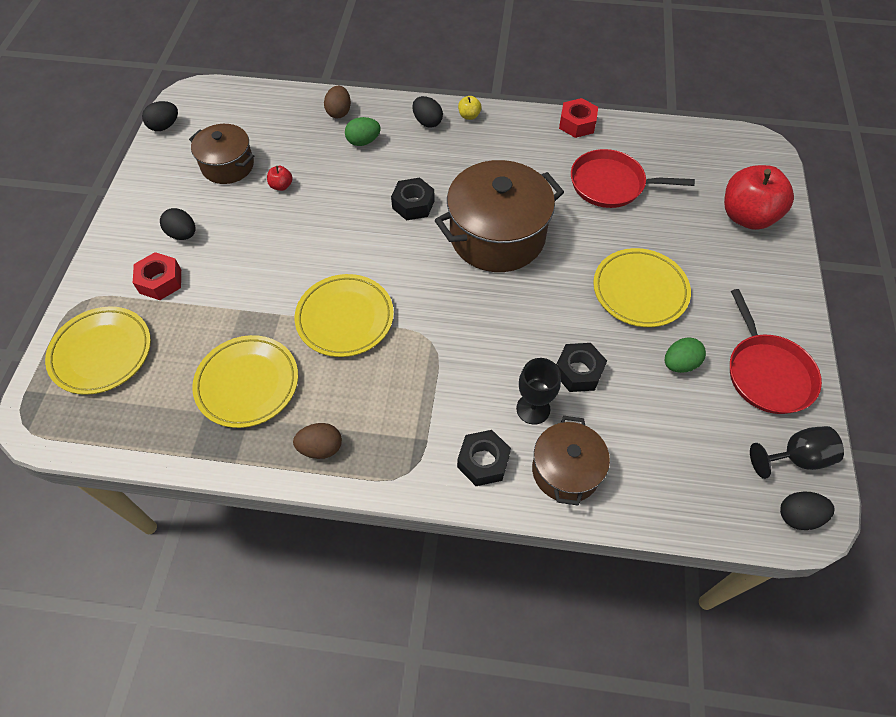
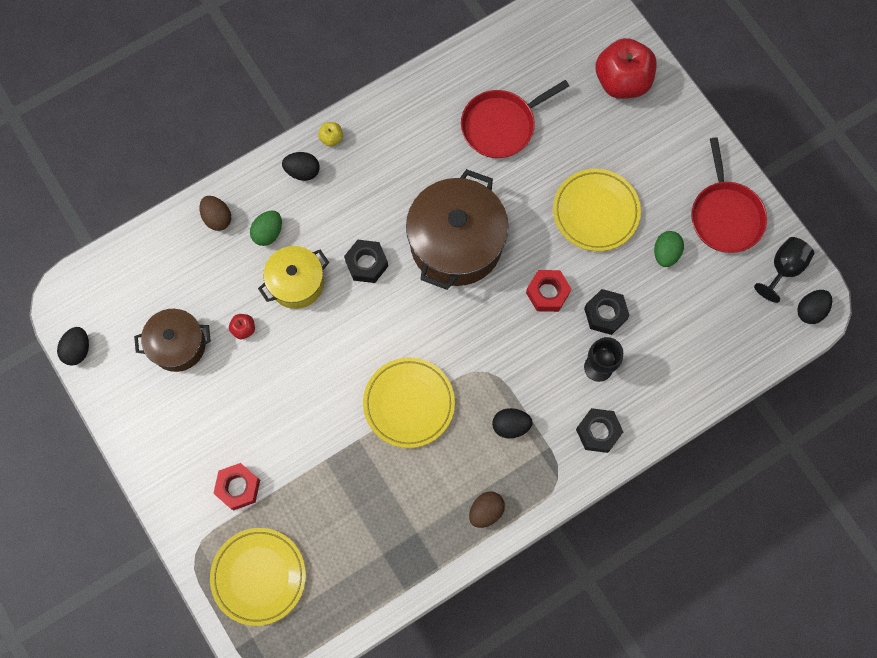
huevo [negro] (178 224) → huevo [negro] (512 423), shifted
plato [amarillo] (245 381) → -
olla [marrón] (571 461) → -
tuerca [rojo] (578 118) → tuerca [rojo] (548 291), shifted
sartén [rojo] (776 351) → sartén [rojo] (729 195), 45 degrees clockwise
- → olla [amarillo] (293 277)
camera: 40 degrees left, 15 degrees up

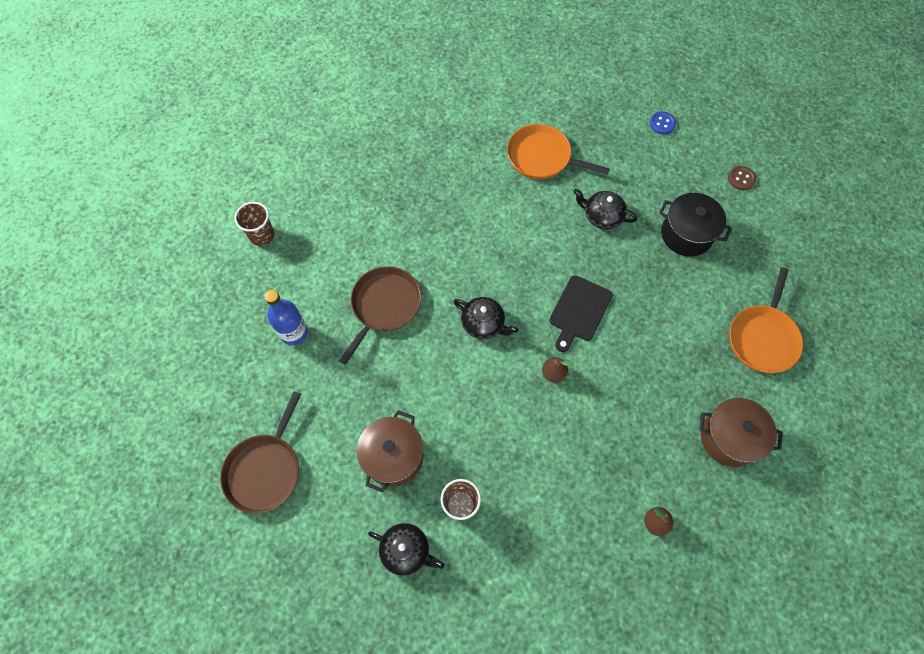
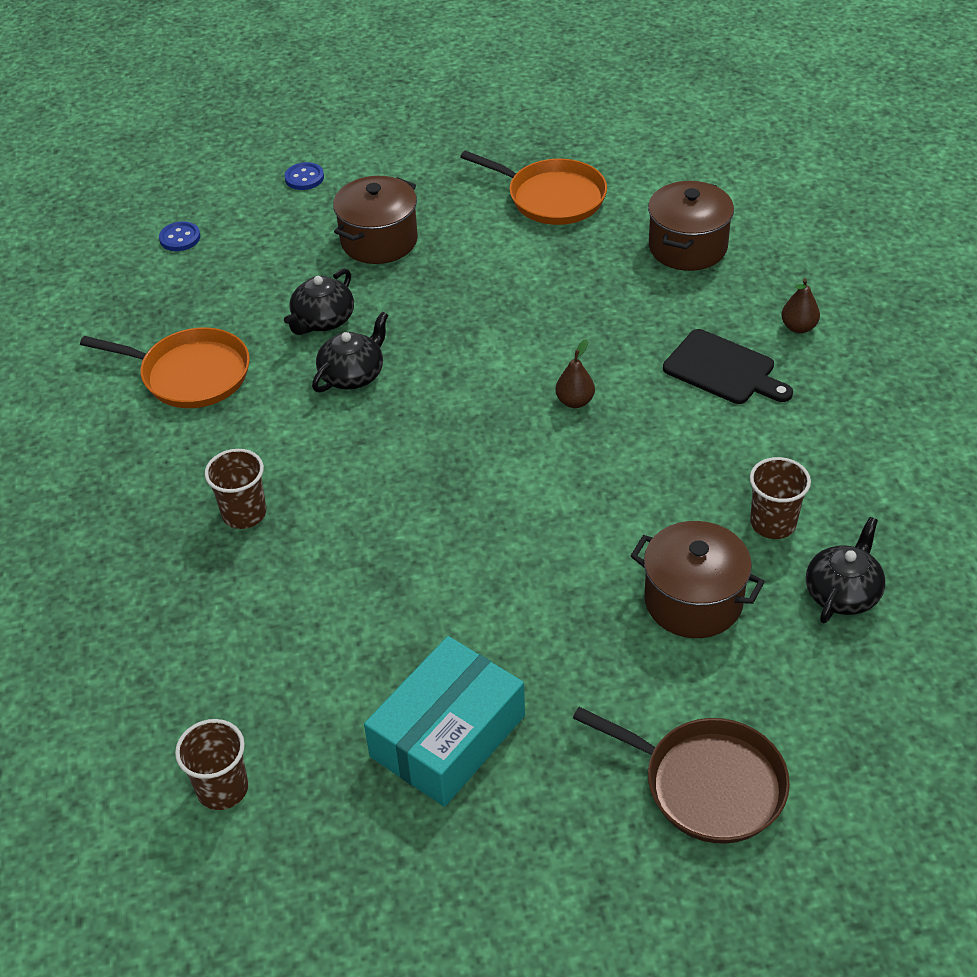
botella [azul] (286 317) → caja [turquesa] (444 721)
sartén [marrón] (380 315) → -
tetera [negro] (485 318) → tetera [negro] (350 351), shifted
sartén [naranja] (558 151) → sartén [naranja] (165 367), 105 degrees counterclockwise
tabla de cortar [negro] (581 313) → tabla de cortar [negro] (728 366), shifted
olla [negro] (695 225) → olla [marrón] (375 220)
botón [marrón] (742 178) → botón [azul] (304 176)
- → vaso [marrón] (235 489)
camera: 80 degrees left, 20 degrees down

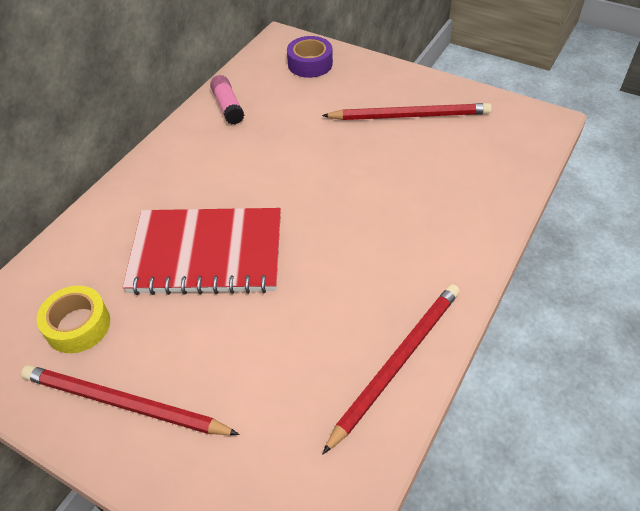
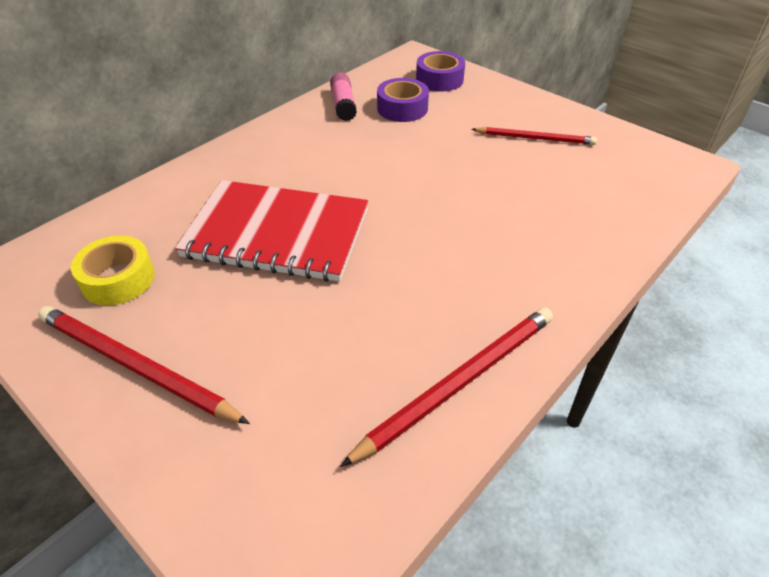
lápiz [rojo] (407 111) → lápiz [rojo] (534 136), x0.66
- → cinta adhesiva [morado] (403 100)
camera: 10 degrees right, 5 degrees down

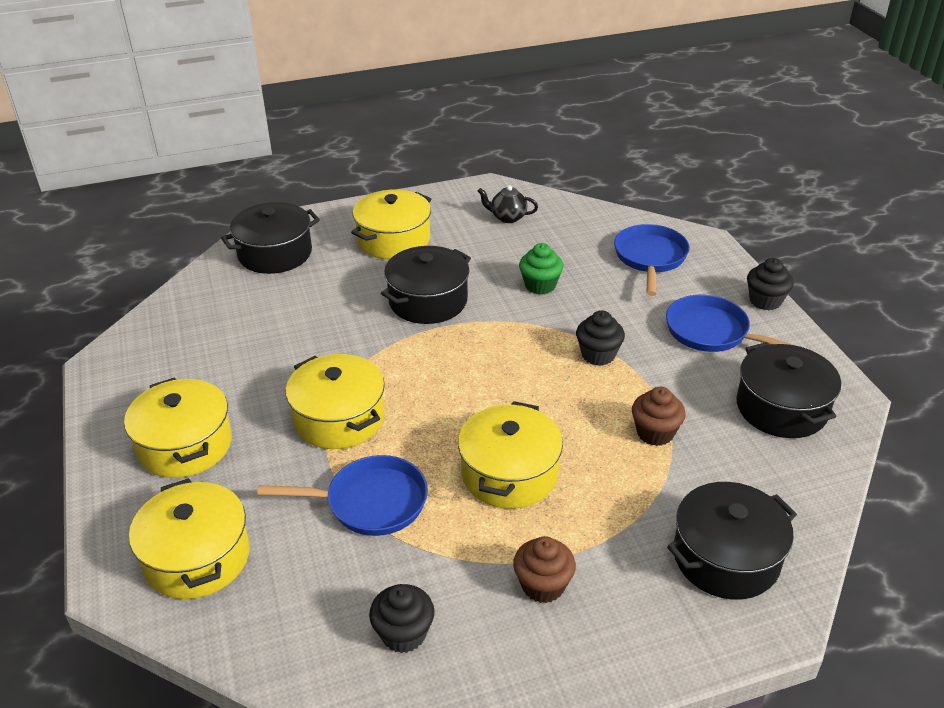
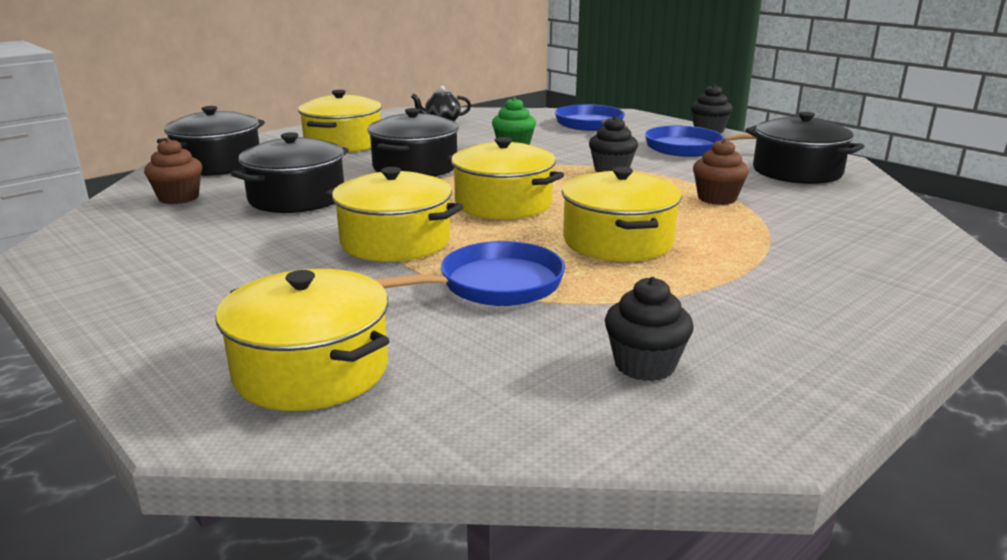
olla [amarillo] (178 427) → olla [amarillo] (505 178), shifted
magdalena [marrón] (544 569) → magdalena [marrón] (173 171), shifted
olla [negro] (732 540) → olla [negro] (290 172), shifted
camera: 25 degrees left, 15 degrees down

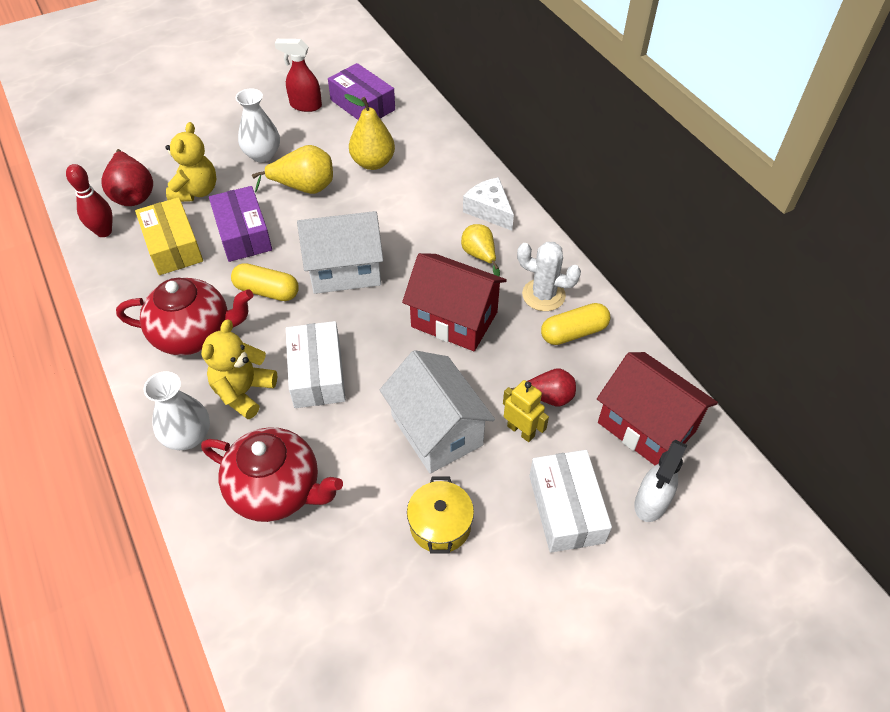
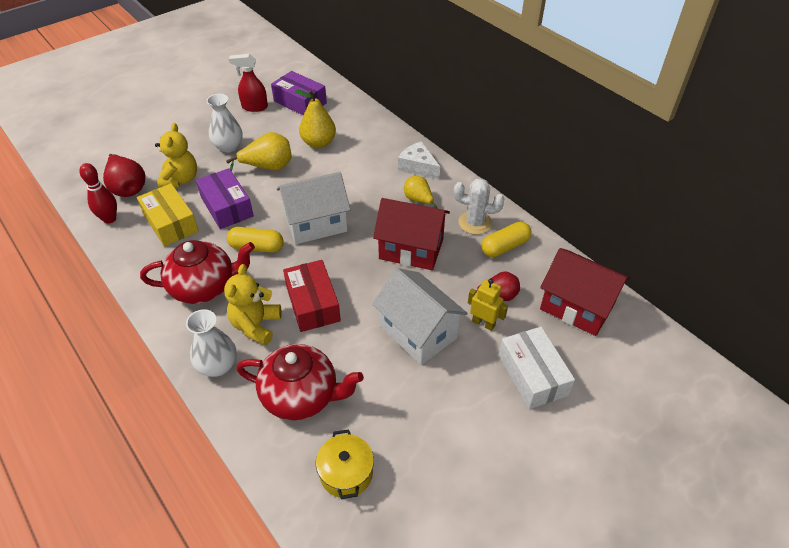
caja [blanco] (316 364) → caja [rojo] (312 296)
olla [amarillo] (440 515) → olla [amarillo] (345 464), shifted
pulverizador [blanco] (661 481) → -
camera: 10 degrees left, 5 degrees down

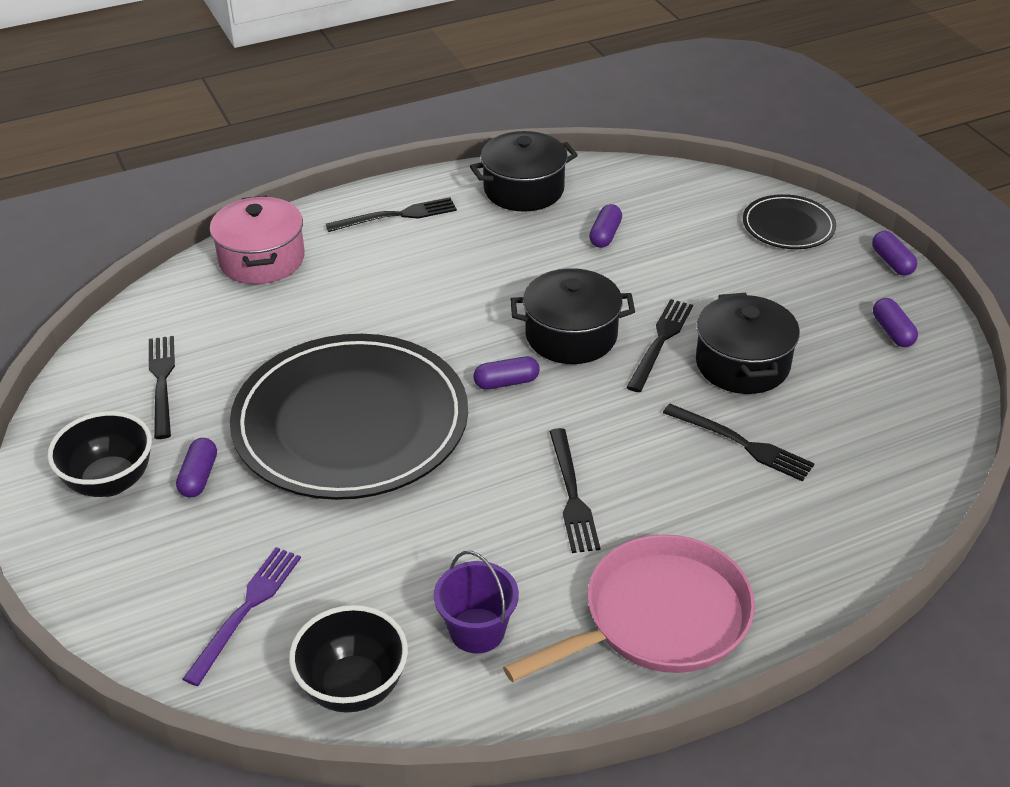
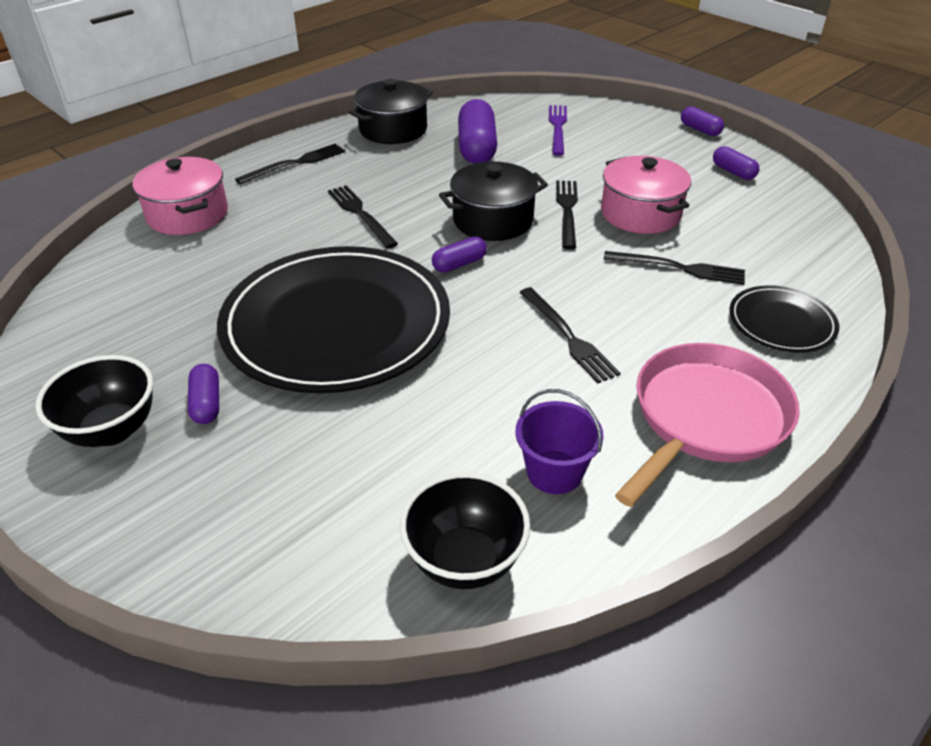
tenedor [negro] (162 387) → tenedor [negro] (363 217), shifted
tenedor [morado] (242 616) → tenedor [morado] (558 130), shifted
cápsula [morado] (605 226) → cápsula [morado] (477 131), x1.89
olla [negro] (748 343) → olla [rosa] (646 195)
plato [negro] (789 221) → plato [negro] (784 319), shifted
camera: 20 degrees left, 0 degrees up

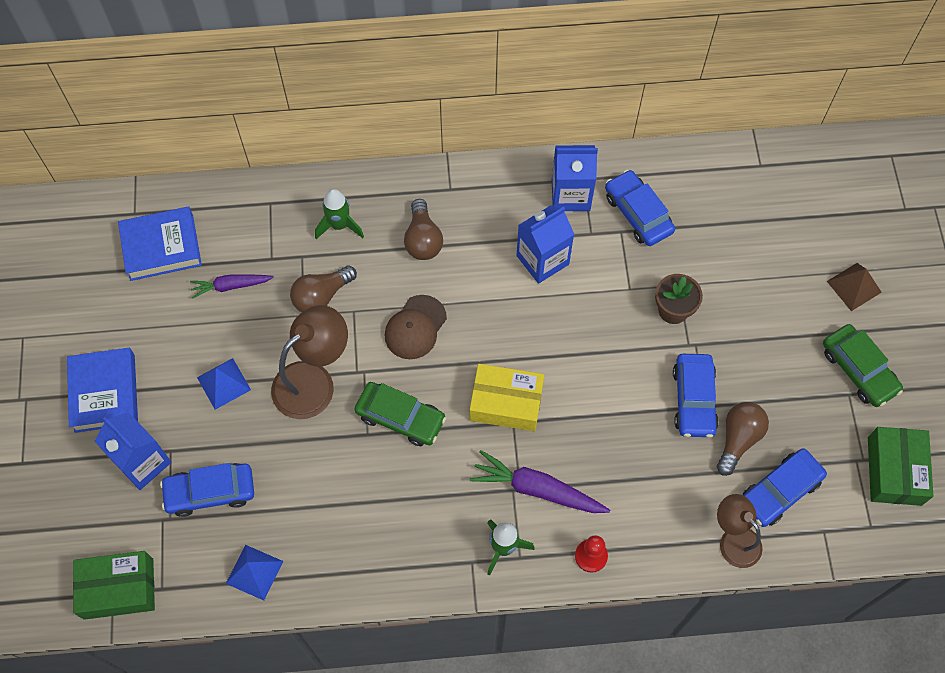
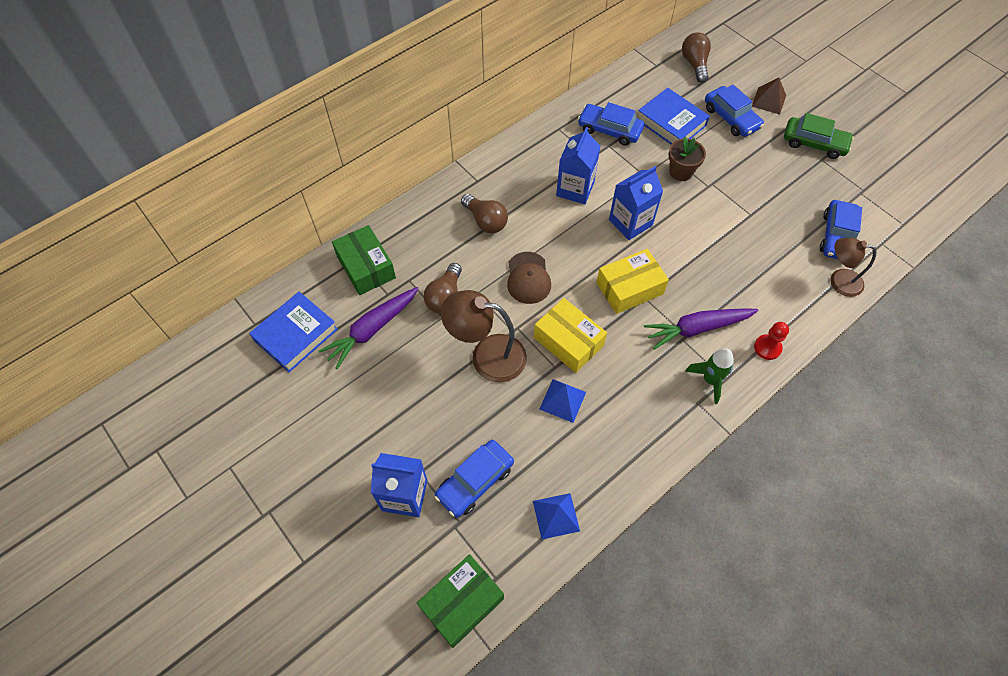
libro [azul] (102 390) → libro [azul] (673 116), shifted
zanahoria [morado] (232 286) → zanahoria [morado] (369 328), x1.60
pirámide [azul] (224 384) → pirámide [azul] (562 401), shifted
lámpara [marrón] (309 362) → lámpara [marrón] (484 336), 90 degrees counterclockwise
cohete [verde] (339 214) → -
coche [verde] (400 414) → caja [amarillo] (570 335)
cartón de leche [azul] (575 178) → cartón de leche [azul] (636 203), shifted
coche [azul] (696 396) → coche [azul] (734 111), shifted
bombilla [marrón] (743 439) → bombilla [marrón] (696 57), shifted
caja [verde] (901 466) → caja [verde] (364 260), shifted
camera: 35 degrees left, 5 degrees down

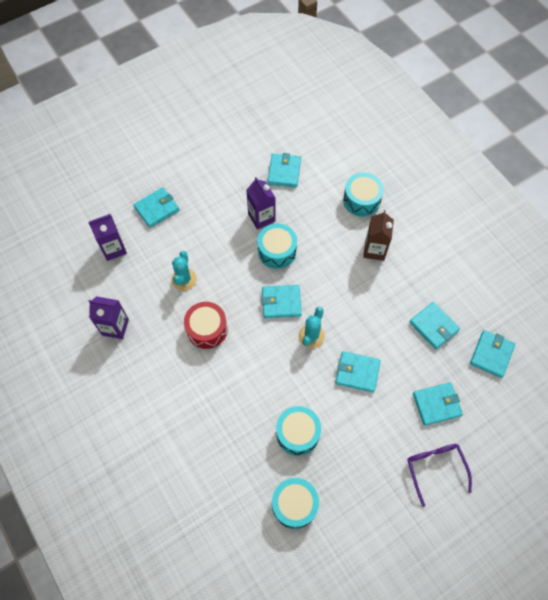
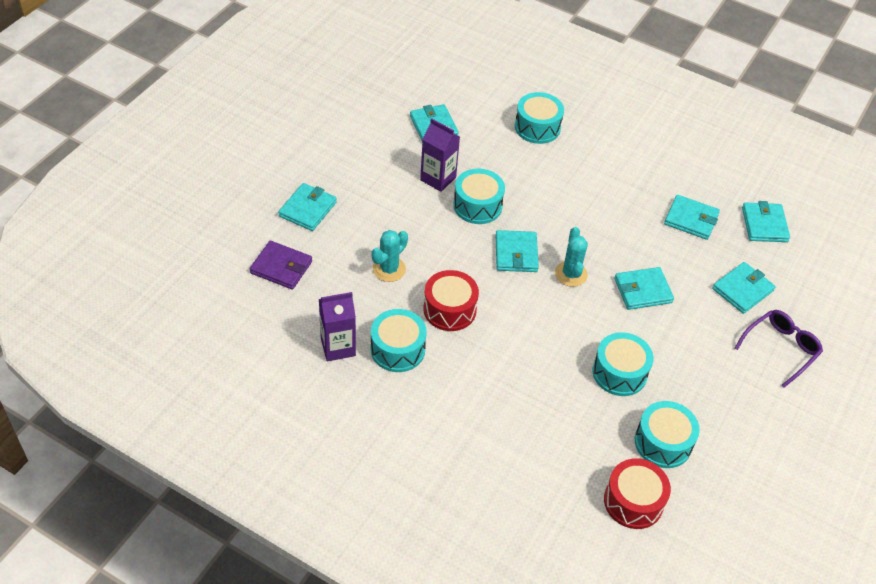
cartón de leche [morado] (107 237) → cartera [morado] (281 265)
cactus [turquesa] (184 271) → cactus [turquesa] (390 256), 60 degrees clockwise
cartera [turquesa] (281 301) → cartera [turquesa] (517 251), 60 degrees counterclockwise
cartón de leche [marrón] (378 235) → -
gafas [morado] (439 475) → gafas [morado] (779 349), 90 degrees clockwise
- → tambor [turquesa] (399 340)
- → tambor [rojo] (637 493)
camera: 30 degrees left, 15 degrees down

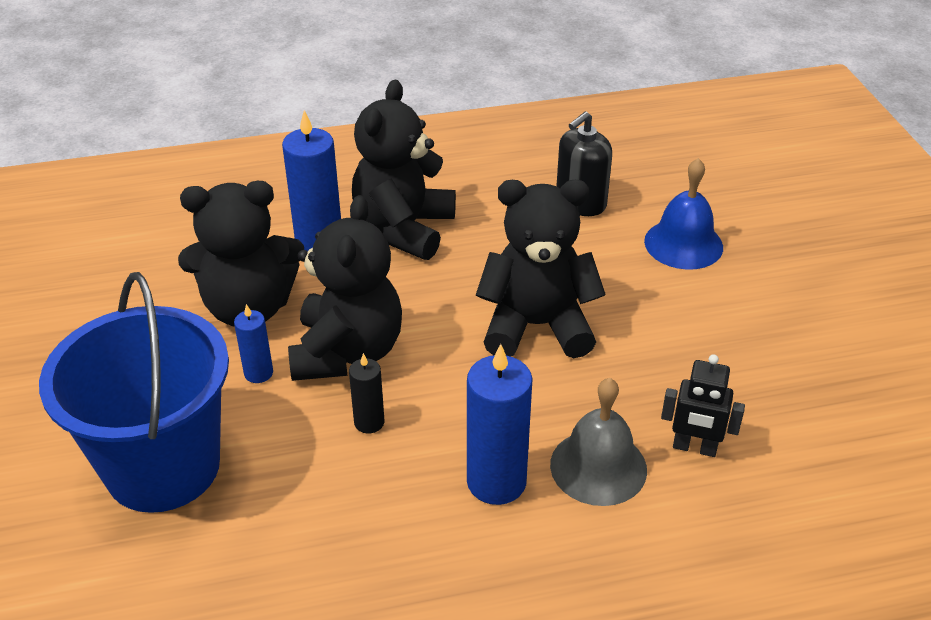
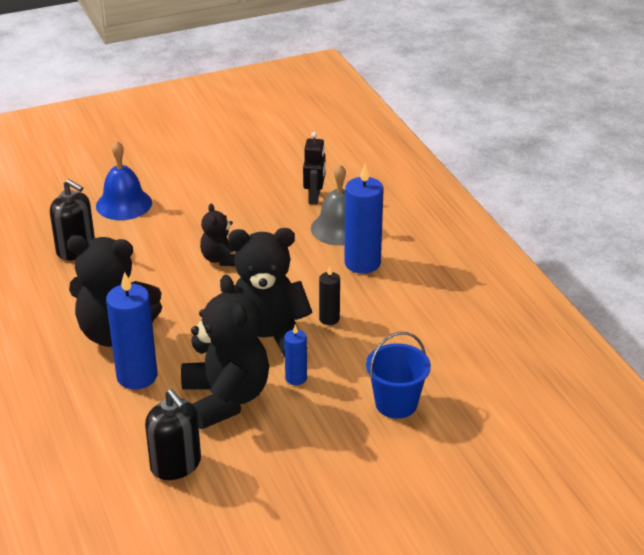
balde [azul] (134 392) → balde [azul] (398 375), x0.53
osito [negro] (540 269) → osito [negro] (218 234), x0.52
- → dispensador de jabón [negro] (173 434)
camera: 100 degrees left, 5 degrees down

